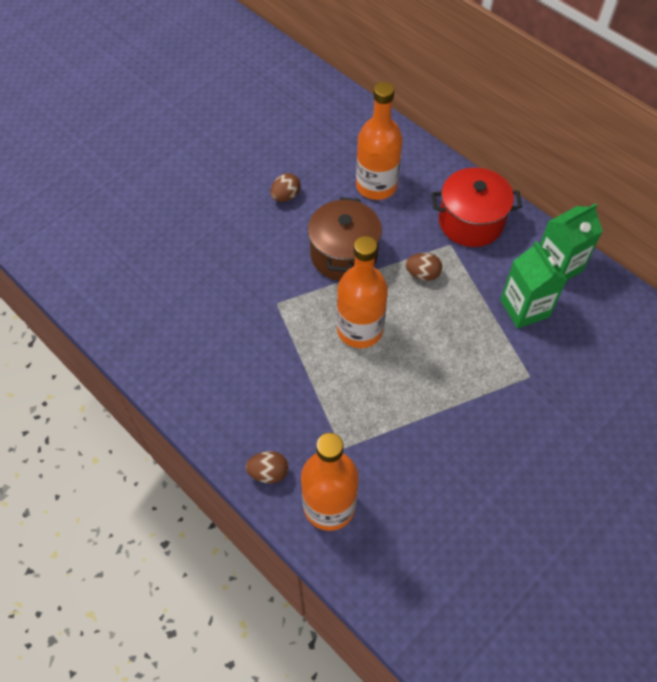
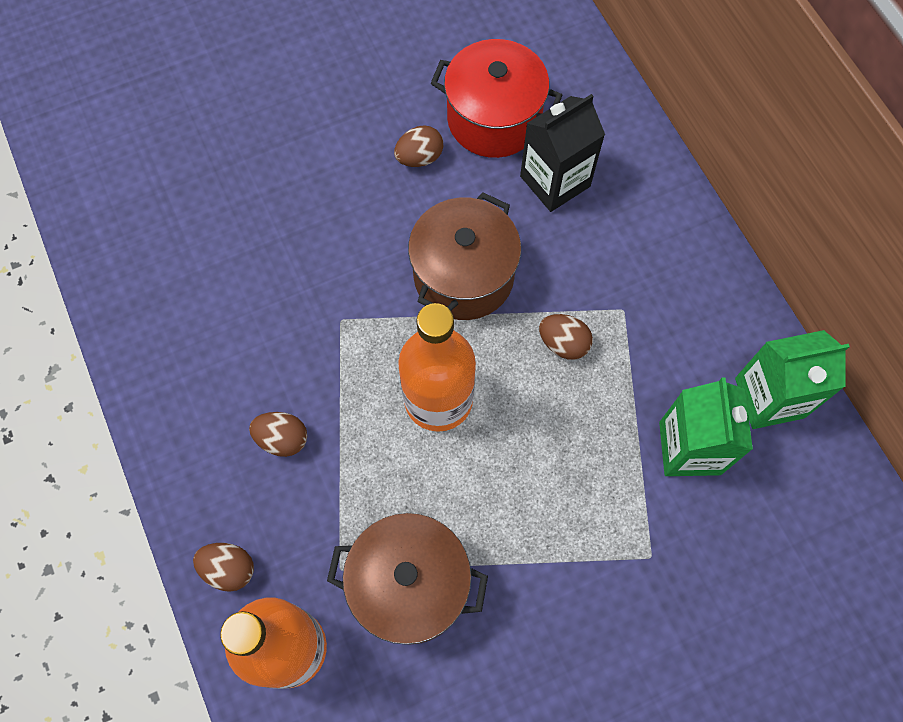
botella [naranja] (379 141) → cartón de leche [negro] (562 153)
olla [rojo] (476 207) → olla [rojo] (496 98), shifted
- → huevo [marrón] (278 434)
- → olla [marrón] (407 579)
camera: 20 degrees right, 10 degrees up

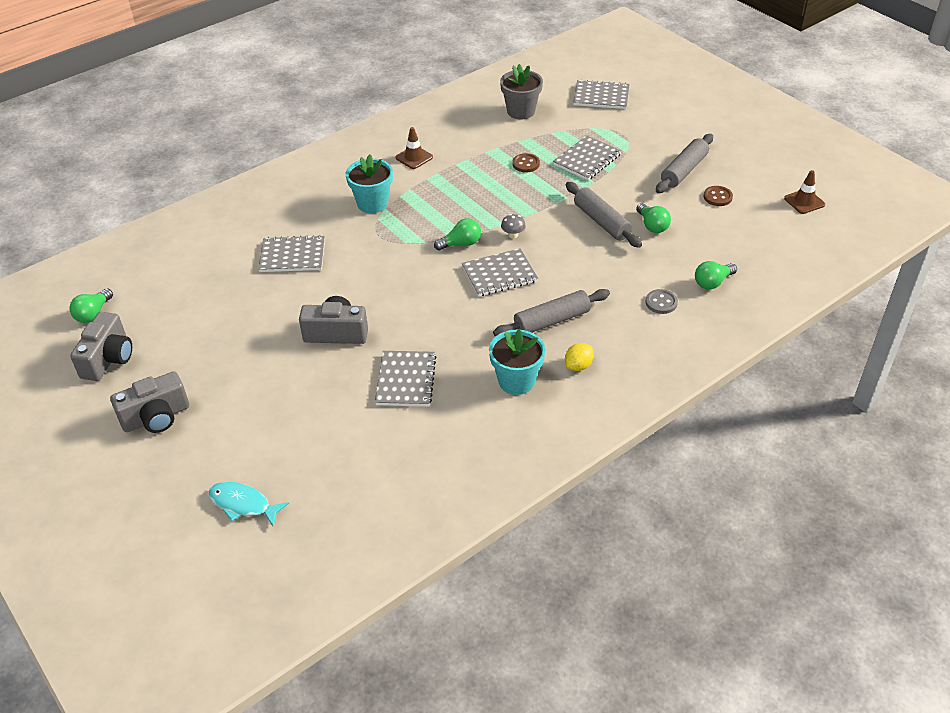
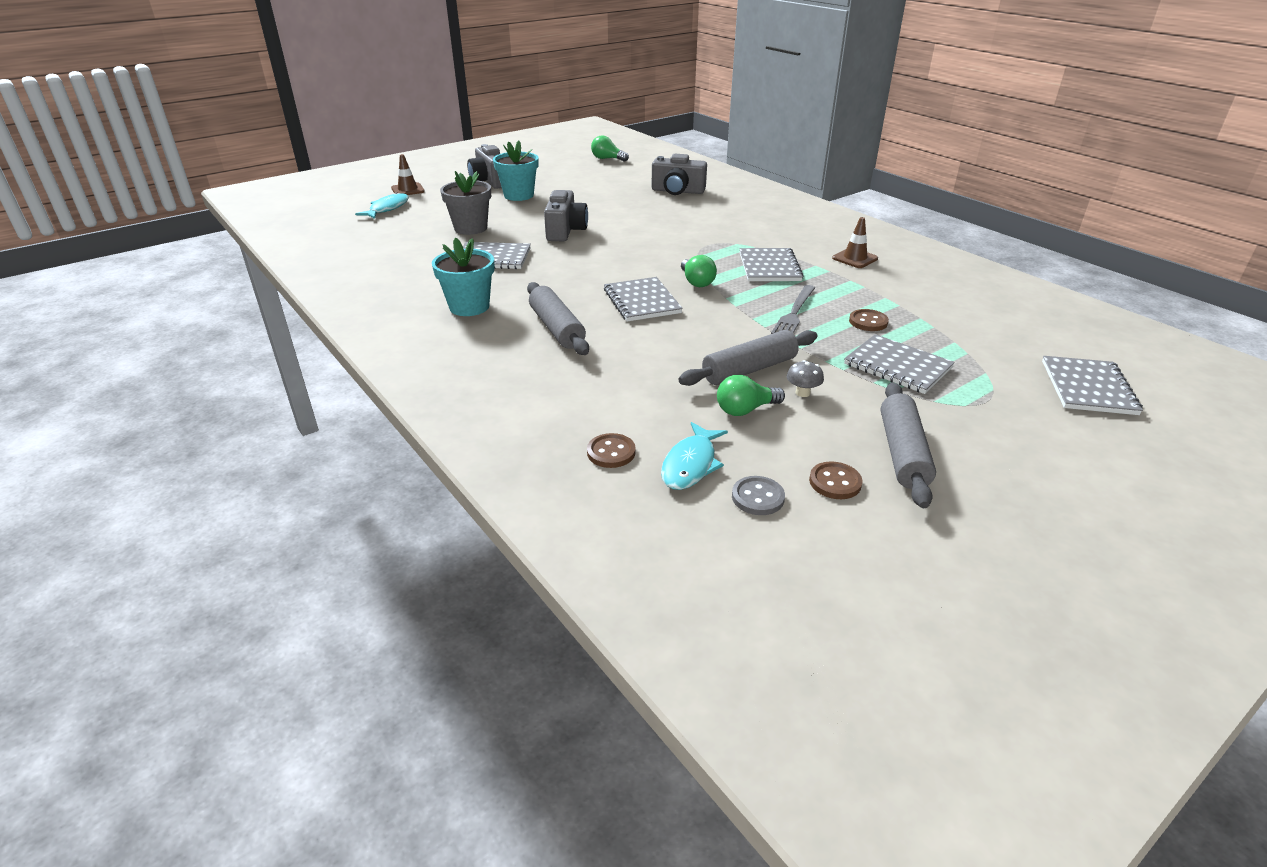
cámara [gris] (101 346) → cámara [gris] (679 174), shifted
cuaderno [gris] (291 253) → cuaderno [gris] (771 264), shifted
maceta [turquesa] (369 183) → maceta [turquesa] (516 171), shifted
maceta [gris] (521 92) → maceta [gris] (465 203), shifted
seta [gris] (513 226) → seta [gris] (805 378), shifted
limón [amarillo] (579 357) → -
botón [gris] (662 301) → botón [gris] (758 495), shifted
rodillo [gris] (684 163) → rodillo [gris] (908 445), 60 degrees clockwise
bombilla [verde] (716 275) → botón [marrón] (611 450)
cono de tráfico [marrón] (804 192) → cono de tráfico [marrón] (408 174), shifted
- → pez [turquesa] (694 456)
- → tenedor [gris] (793 309)
camera: 90 degrees right, 10 degrees down

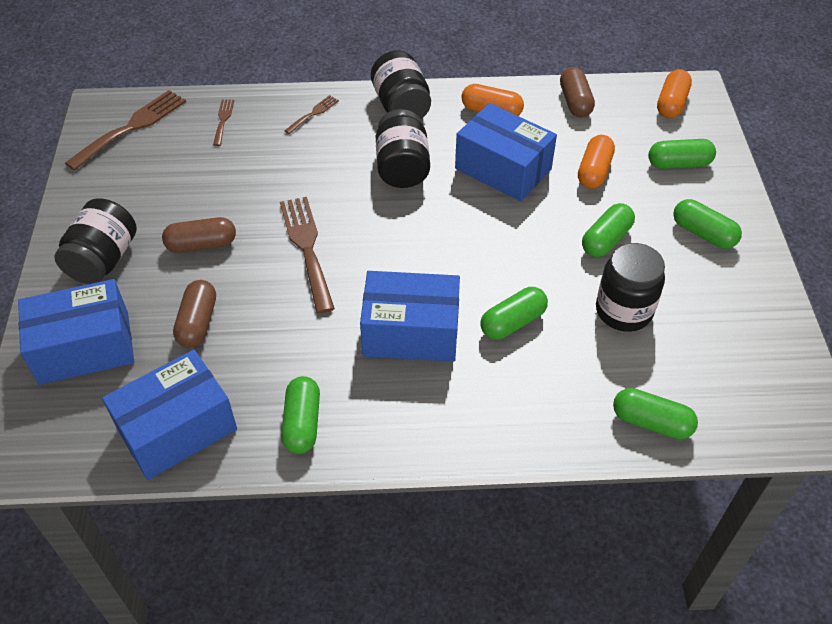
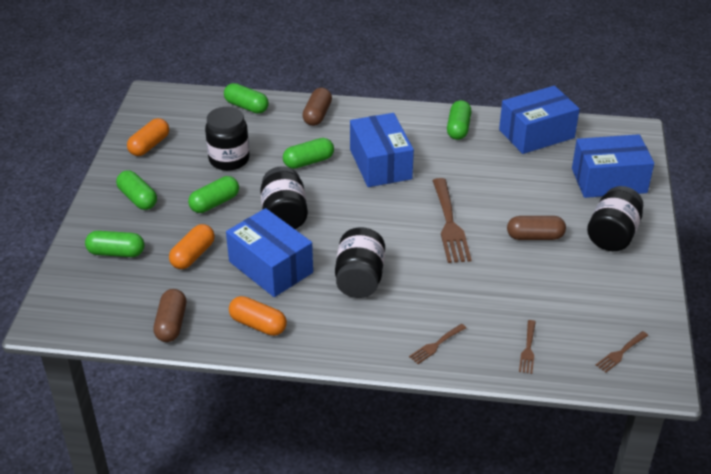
tenedor [marrón] (125 130) → tenedor [marrón] (622 352), x0.50
cápsula [marrón] (194 314) → cápsula [marrón] (317 107), shifted
caja [azul] (410 316) → caja [azul] (382 150), 60 degrees clockwise
tarro [negro] (401 85) → tarro [negro] (284 197), shifted
cápsula [naranja] (674 93) → cápsula [naranja] (148 137), shifted
camera: 170 degrees left, 10 degrees down

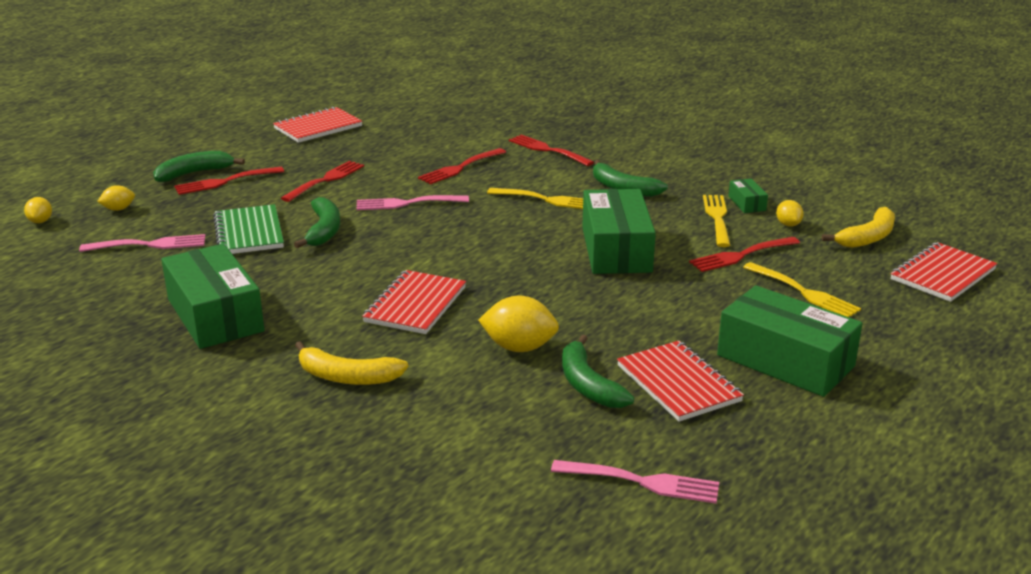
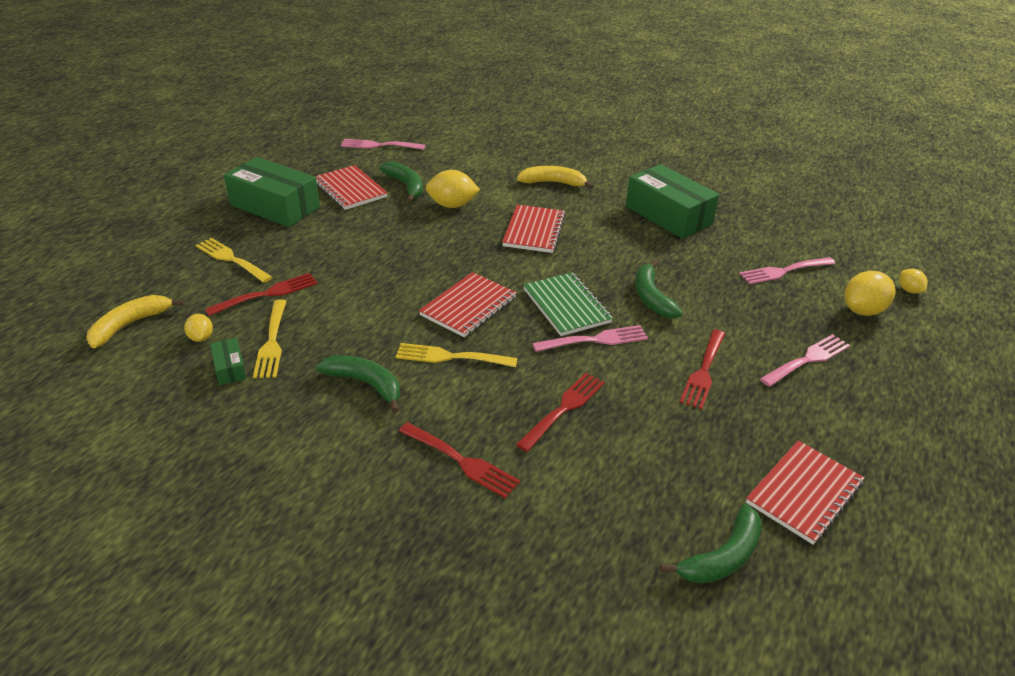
limón [amarillo] (116 198) → limón [amarillo] (870 293), x1.79
plátano [verde] (199 166) → plátano [verde] (711 544), shifted
tenedor [rojo] (229 181) → tenedor [rosa] (805 360)
cuaderno [verde] (248 229) → cuaderno [verde] (568 304), shifted
caja [verde] (619 231) → -
cuaderno [rojo] (944 272) → cuaderno [rojo] (468 304), shifted
camera: 170 degrees right, 10 degrees up

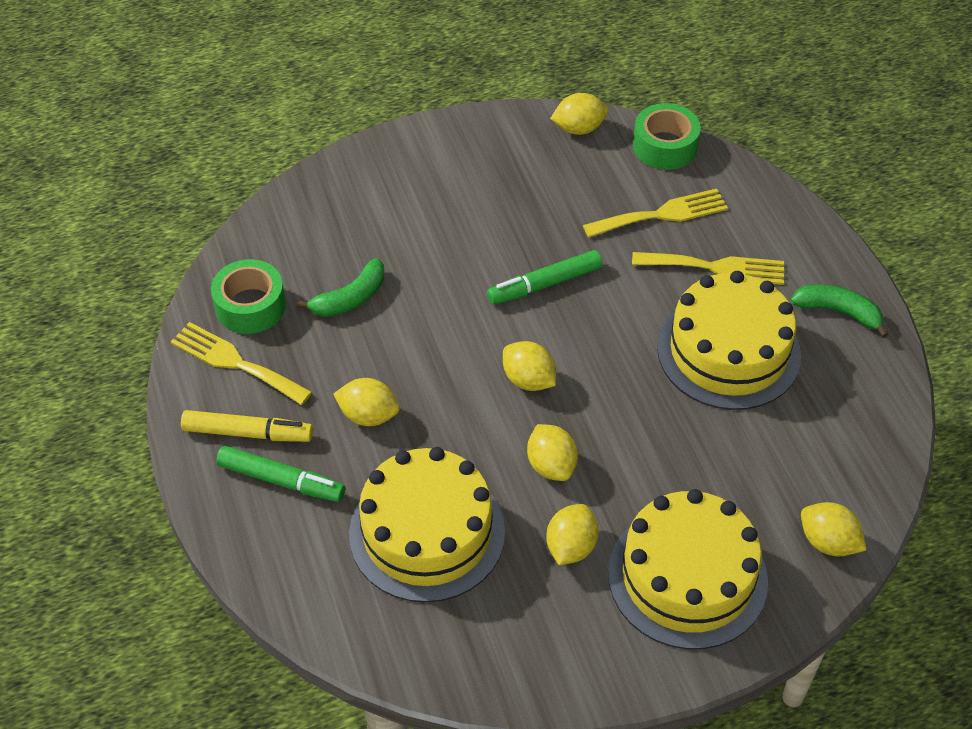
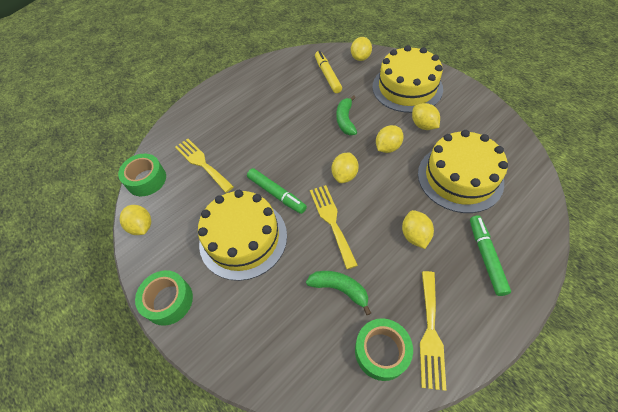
rotulador [amarillo] (247 426) → rotulador [amarillo] (328 72), shifted
limón [amarillo] (572 534) → limón [amarillo] (426 116), 60 degrees clockwise
tenedor [amarillo] (708 268) → tenedor [amarillo] (334 227), shifted
tarta [amarillo] (729 340) → tarta [amarillo] (242 235), shifted
plátano [verde] (839 311) → plátano [verde] (346 115), shifted
- → cinta adhesiva [verde] (164 298)
camera: 110 degrees left, 5 degrees up

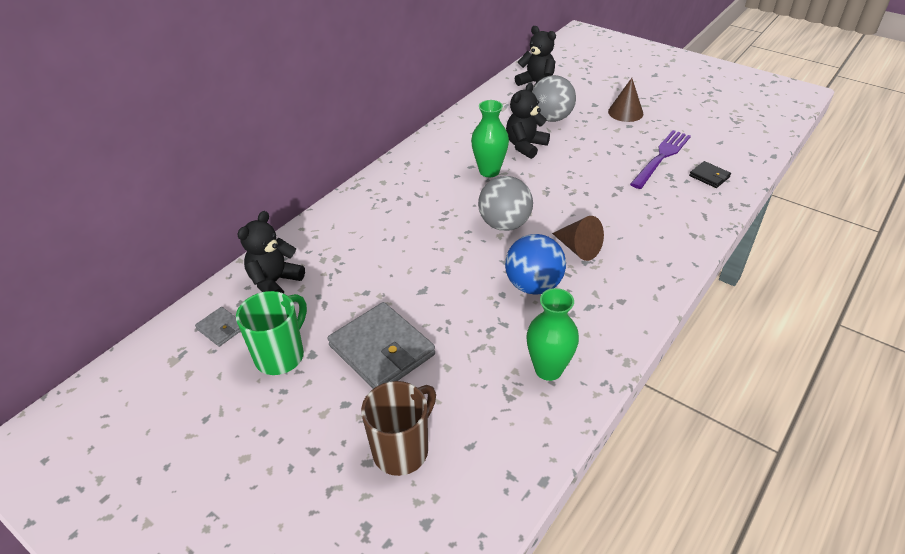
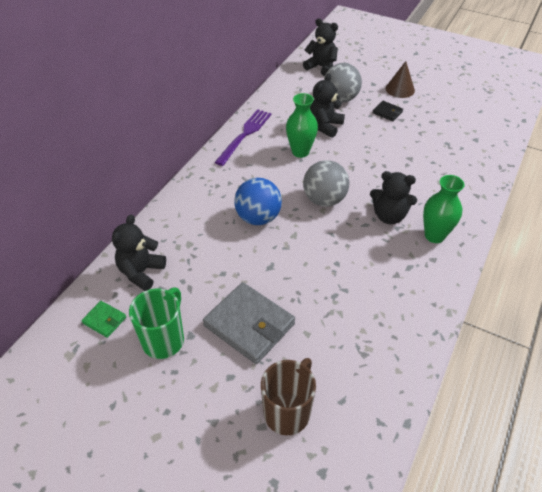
cartera [gris] (217 327) → cartera [verde] (103 319)
pelota [azul] (535 264) → pelota [azul] (258 201), shifted
florero [verde] (552 334) → florero [verde] (444 209), shifted
cono [marrón] (578 238) → osito [negro] (393 197)
tenedor [morado] (660 159) → tenedor [morado] (243 137), shifted
cartera [negro] (710 174) → cartera [negro] (387 111), shifted
camera: 10 degrees left, 5 degrees up

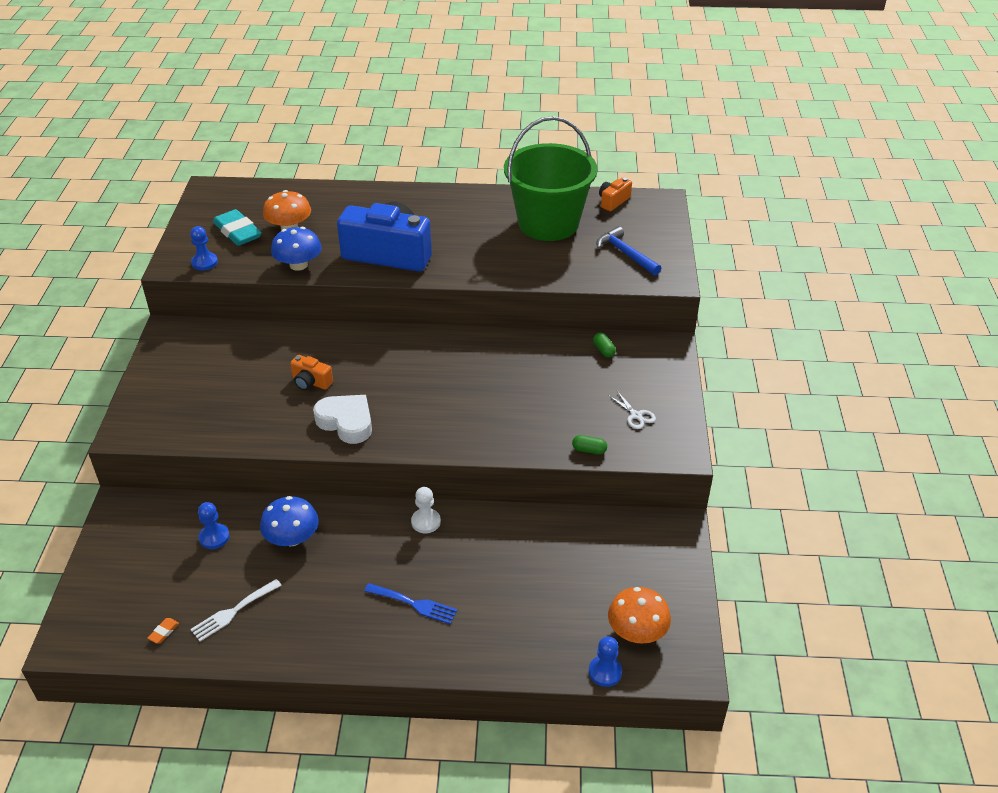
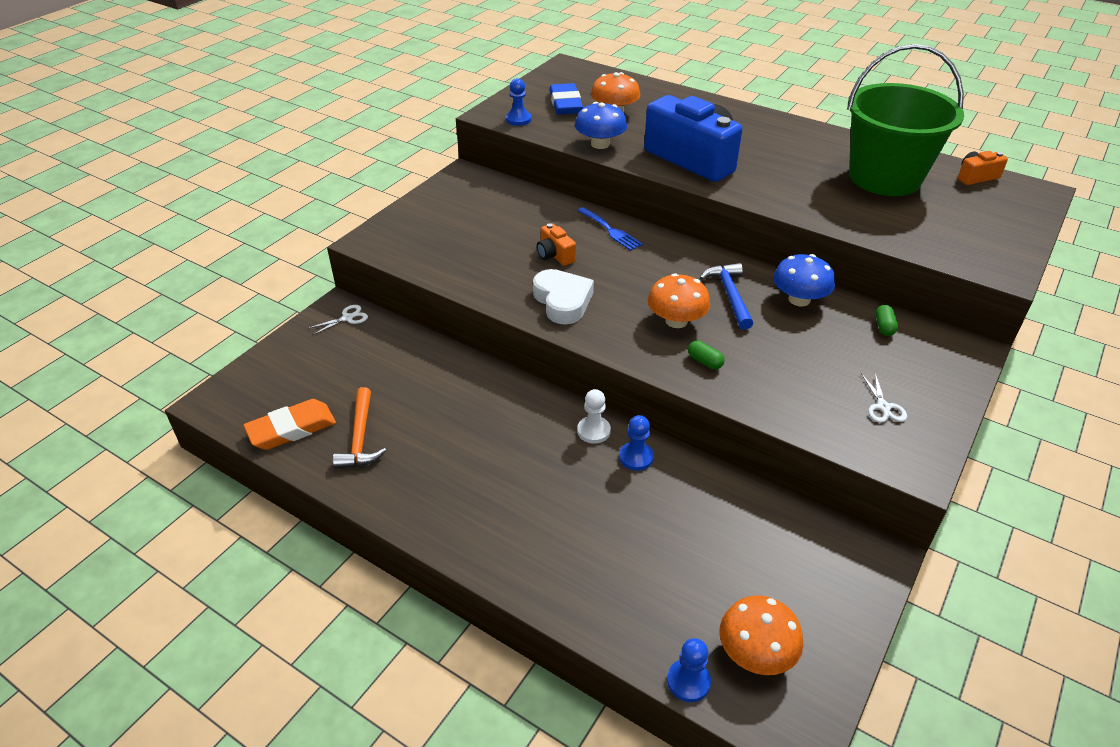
goma de borrar [naranja] (163 631) → goma de borrar [naranja] (289 424), x2.49
tenedor [blanco] (236 610) → martillo [naranja] (359 428)
peón [azul] (214 525) → peón [azul] (636 443), shifted
goma de borrar [turquesa] (237 227) → goma de borrar [azul] (566 98)
seta [azul] (289 521) → seta [azul] (804 280), shifted
tenedor [azul] (411 603) → tenedor [azul] (610 229), shifted
cápsula [verde] (589 444) → cápsula [verde] (706 355), shifted
martillo [azul] (628 250) → martillo [azul] (726 296), shifted
- → tijeras [blanco] (338 320)
- → seta [naranja] (679 300)
camera: 30 degrees right, 0 degrees up

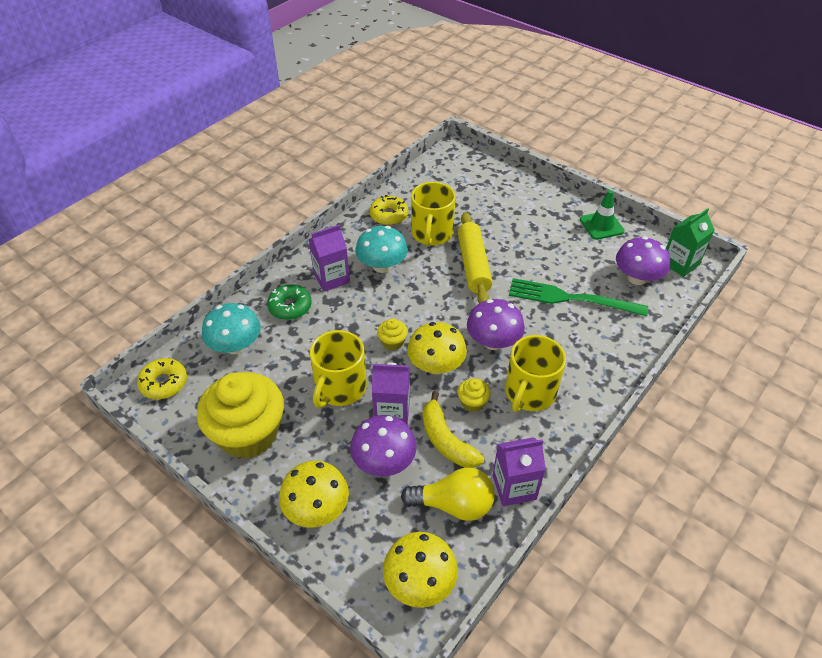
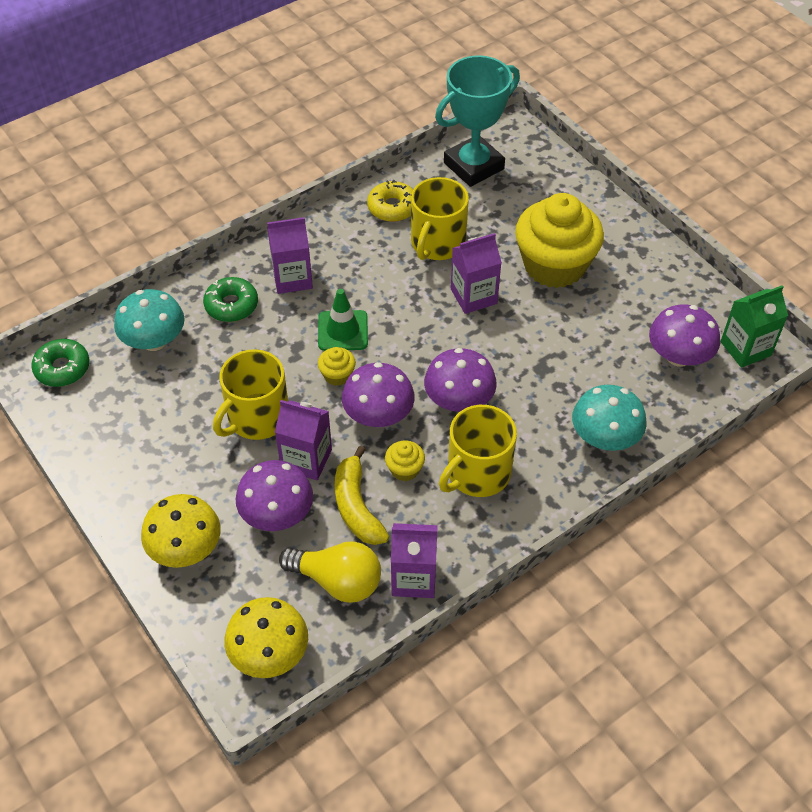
rosquilla [amarillo] (162 378) → rosquilla [verde] (60 363)
magdalena [amarillo] (240 415) → magdalena [amarillo] (559 240), shifted
seta [turquesa] (381 249) → seta [turquesa] (609 418), shifted
seta [amarillo] (437 348) → seta [morado] (378 394)
rodillo [amarillo] (475 257) → cartón de leche [morado] (476 273)
tenedor [verde] (578 297) → -
cono de tráfico [verde] (602 215) → cono de tráfico [verde] (343 320), shifted
- → trofeo [turquesa] (477 121)
camera: 15 degrees right, 5 degrees up

